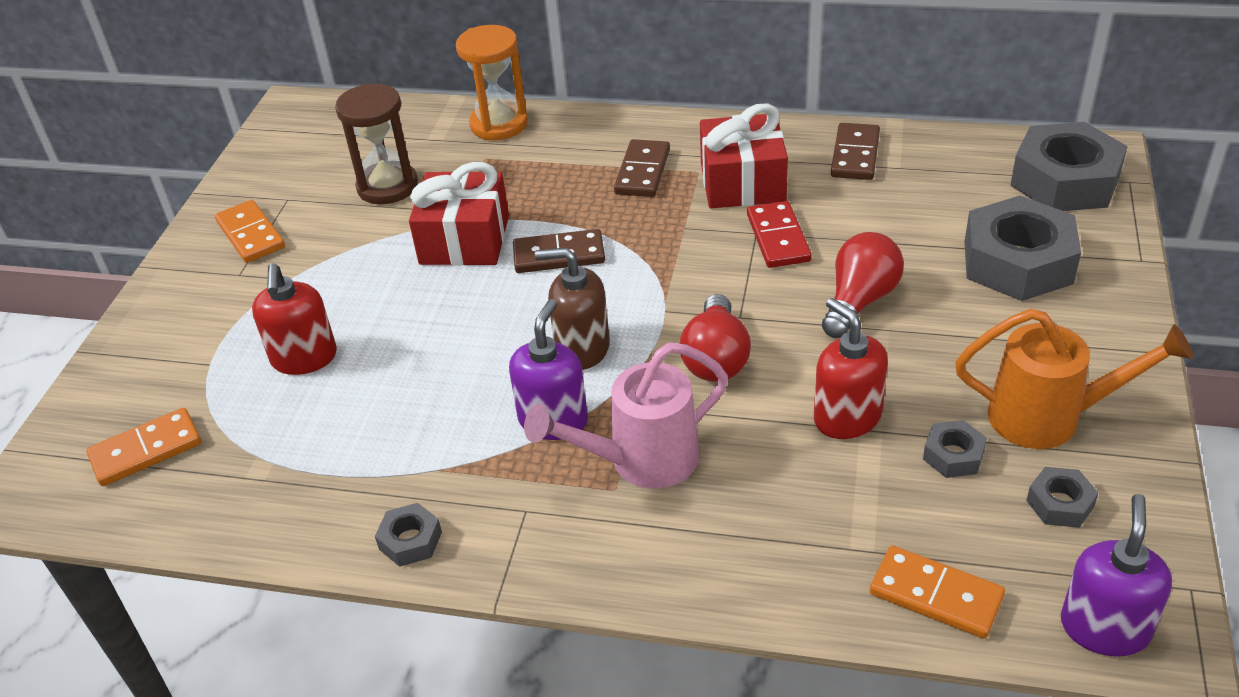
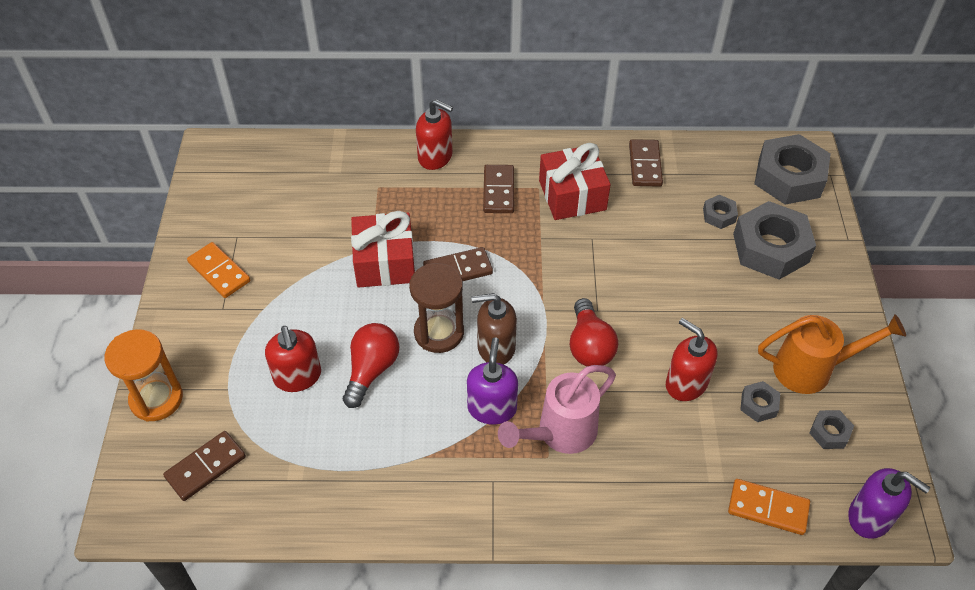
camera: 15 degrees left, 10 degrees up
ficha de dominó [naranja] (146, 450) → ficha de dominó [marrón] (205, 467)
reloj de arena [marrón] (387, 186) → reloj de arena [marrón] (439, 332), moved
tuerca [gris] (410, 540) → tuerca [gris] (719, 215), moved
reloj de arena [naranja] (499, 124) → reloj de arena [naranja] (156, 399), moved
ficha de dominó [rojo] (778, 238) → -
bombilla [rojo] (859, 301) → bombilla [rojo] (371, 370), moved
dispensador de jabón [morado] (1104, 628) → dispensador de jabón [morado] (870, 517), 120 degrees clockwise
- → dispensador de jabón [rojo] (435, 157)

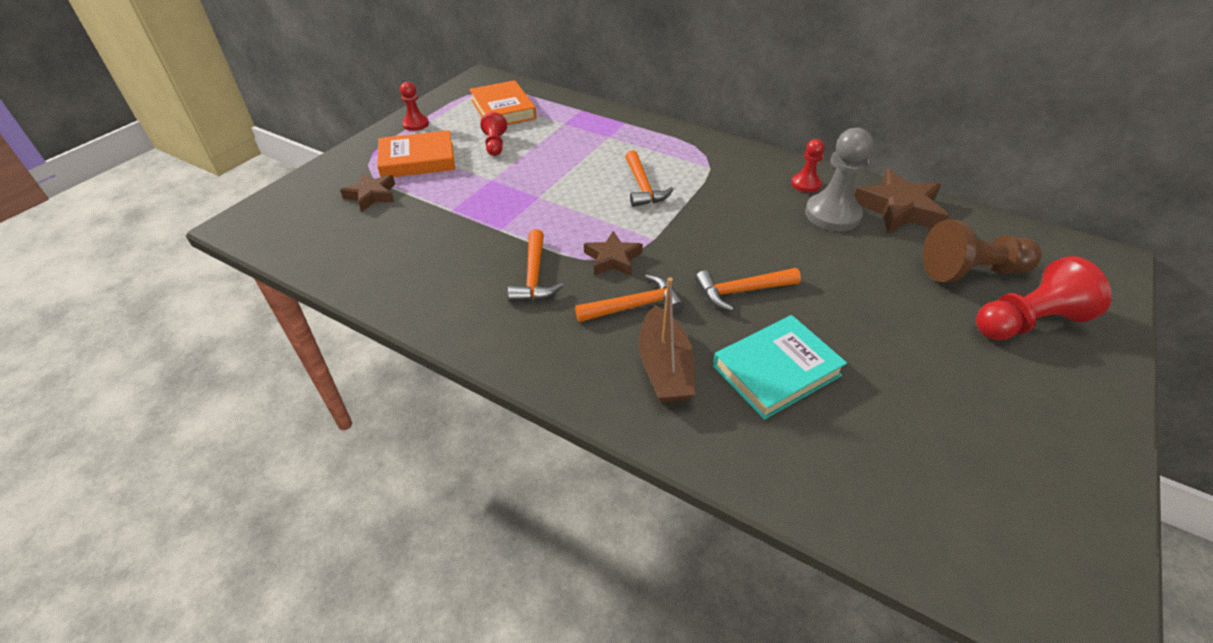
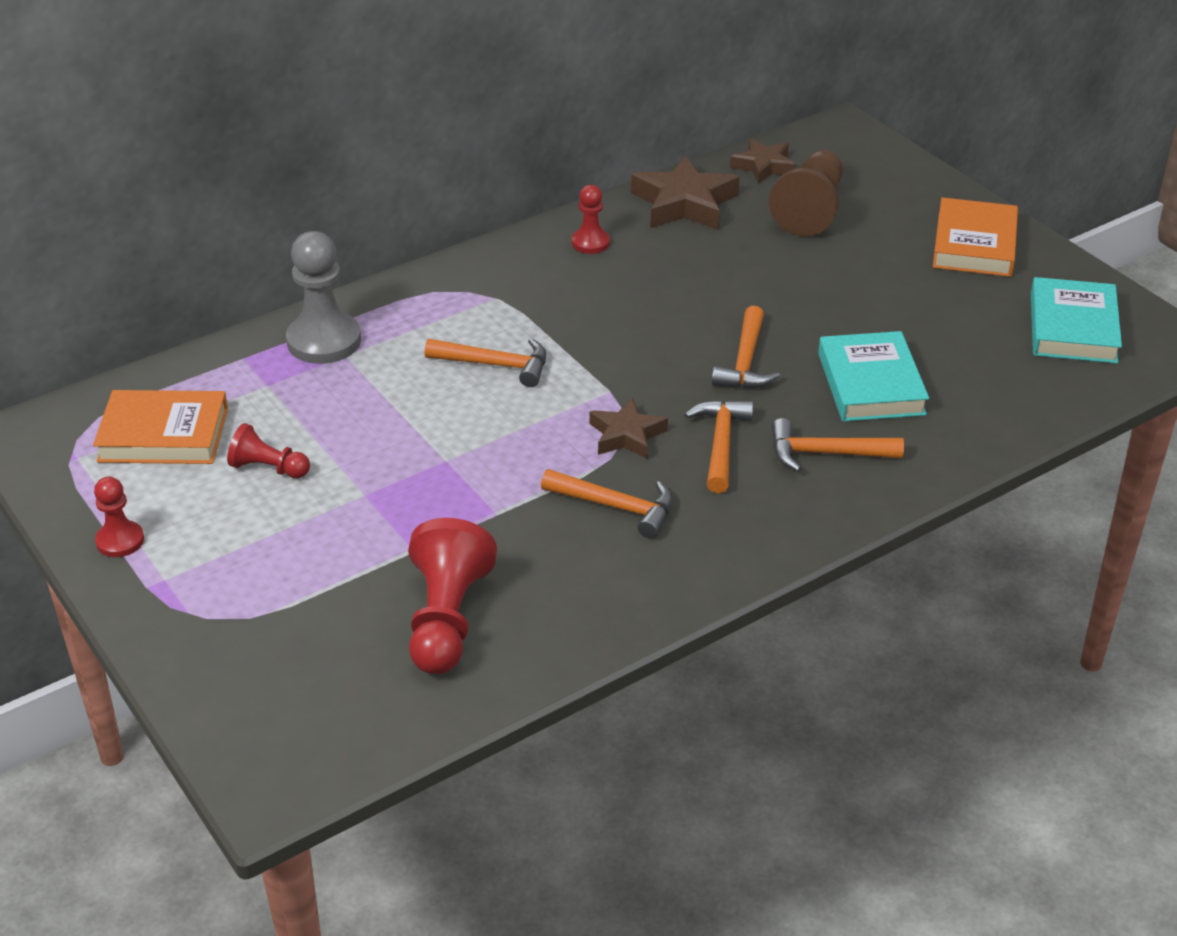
camera: 65 degrees left, 5 degrees down
estrella [marrón] (371, 195) → estrella [marrón] (763, 166), moved
libro [naranja] (417, 160) → libro [naranja] (974, 244), moved
barco [marrón] (664, 367) → martillo [naranja] (826, 453)
peón [gris] (832, 214) → peón [gris] (324, 341), moved
peón [rojo] (1027, 322) → peón [rojo] (446, 620), moved
- → libro [turquesa] (1073, 328)

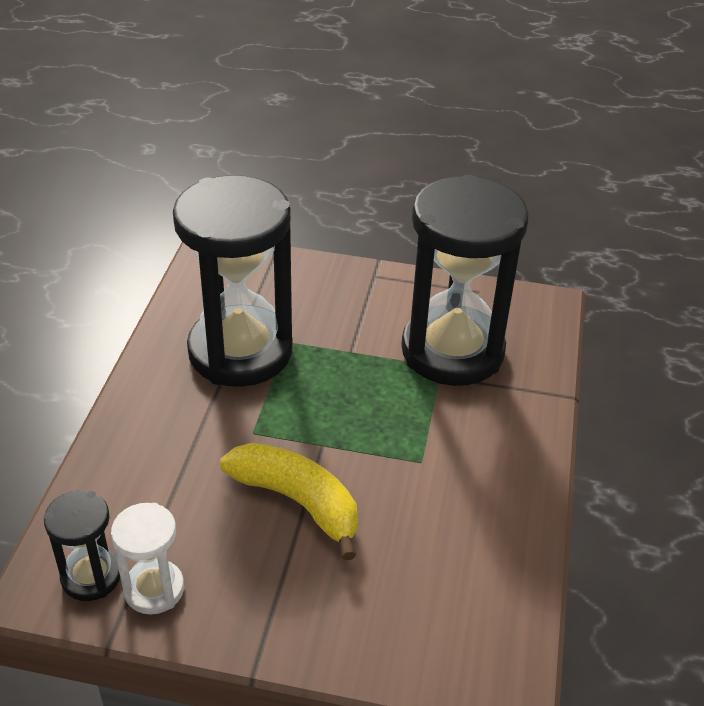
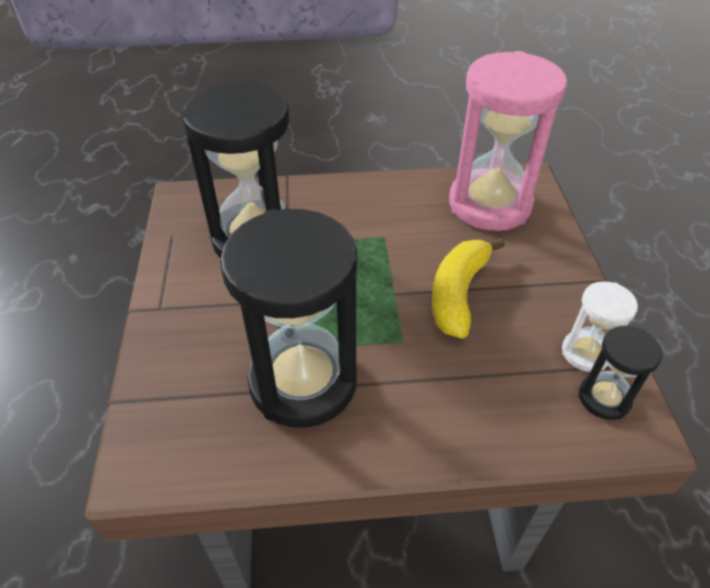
camera: 105 degrees left, 5 degrees up
- → reloj de arena [rosa] (489, 204)

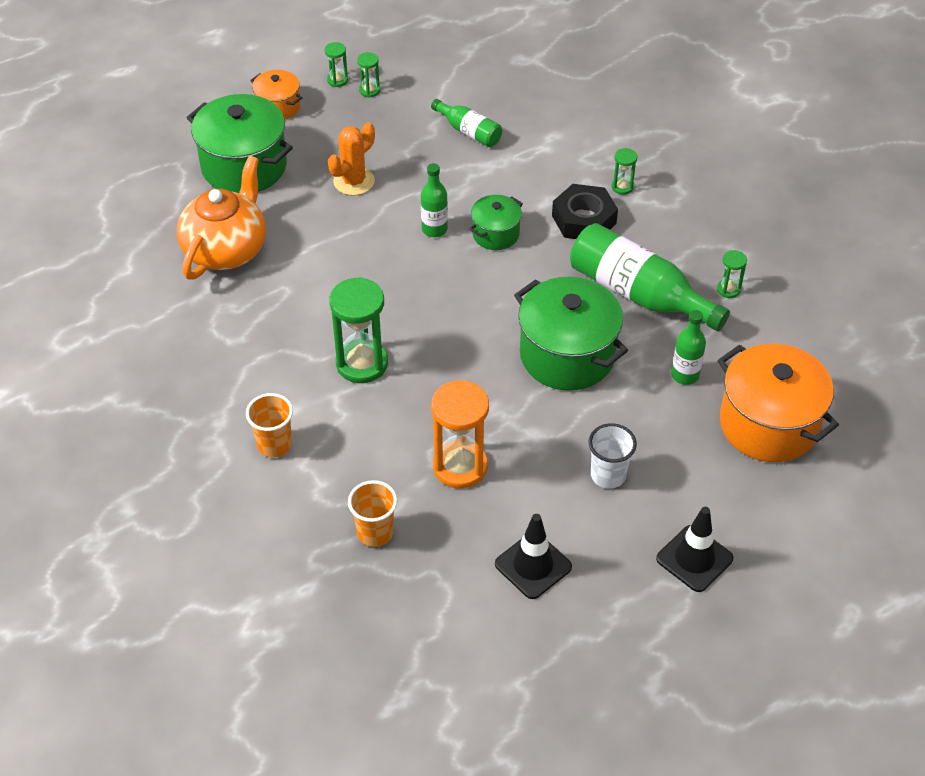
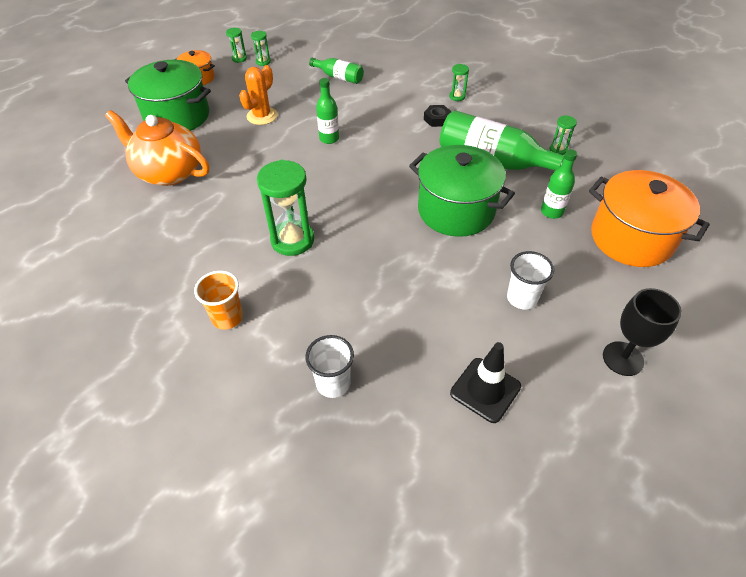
camera: 10 degrees left, 0 degrees up
tetera [naranja] (226, 249) → tetera [naranja] (169, 172), 75 degrees counterclockwise
vaso [naranja] (375, 533) → vaso [blanco] (333, 383)
reloj de arena [naranja] (460, 466) → -
olla [verde] (495, 234) → -
tuerca [negro] (584, 219) → tuerca [negro] (437, 119), x0.57
cono de tráfico [negro] (694, 558) → copa [negro] (623, 358)

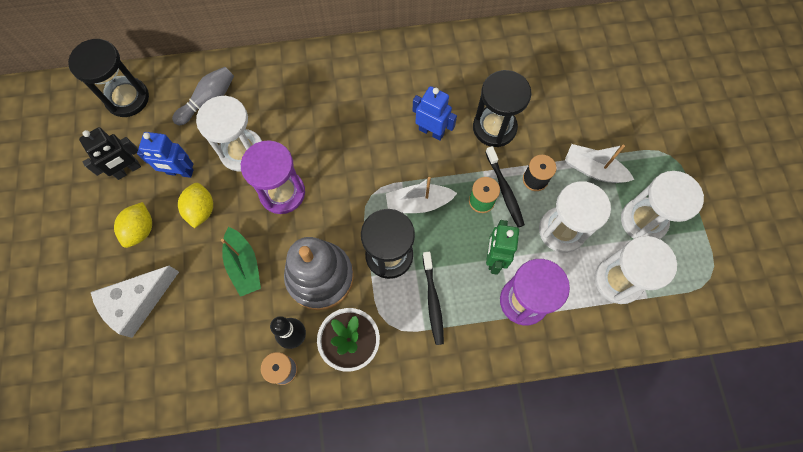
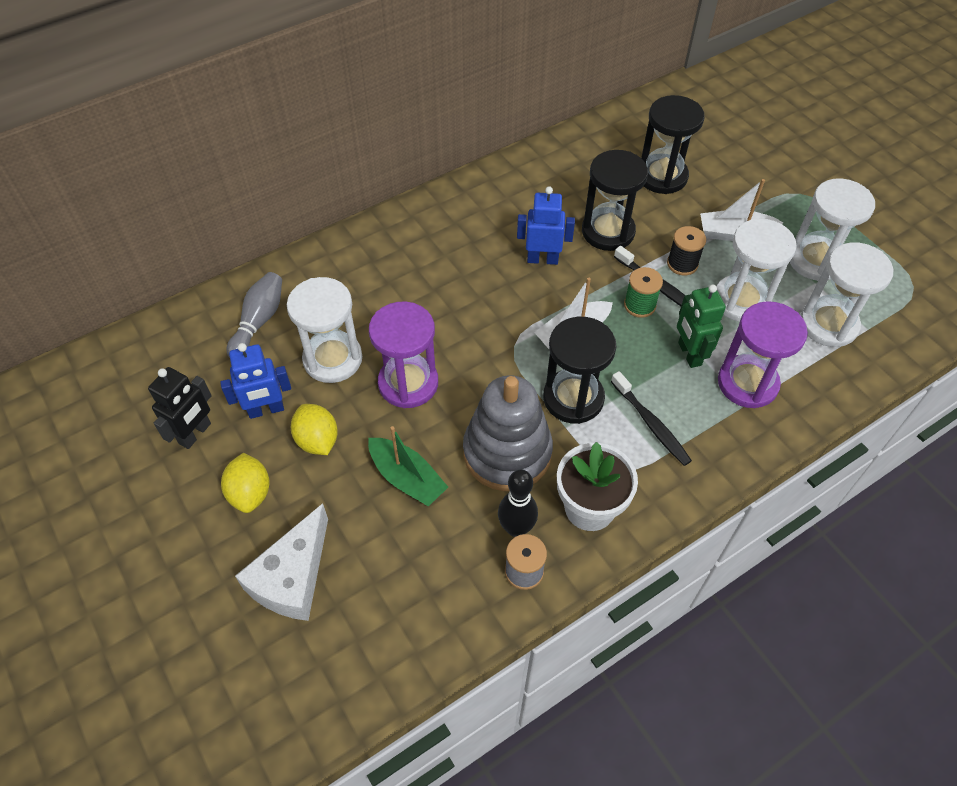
camera: 25 degrees left, 15 degrees down
reloj de arena [negro] (127, 98) → reloj de arena [negro] (662, 176), moved

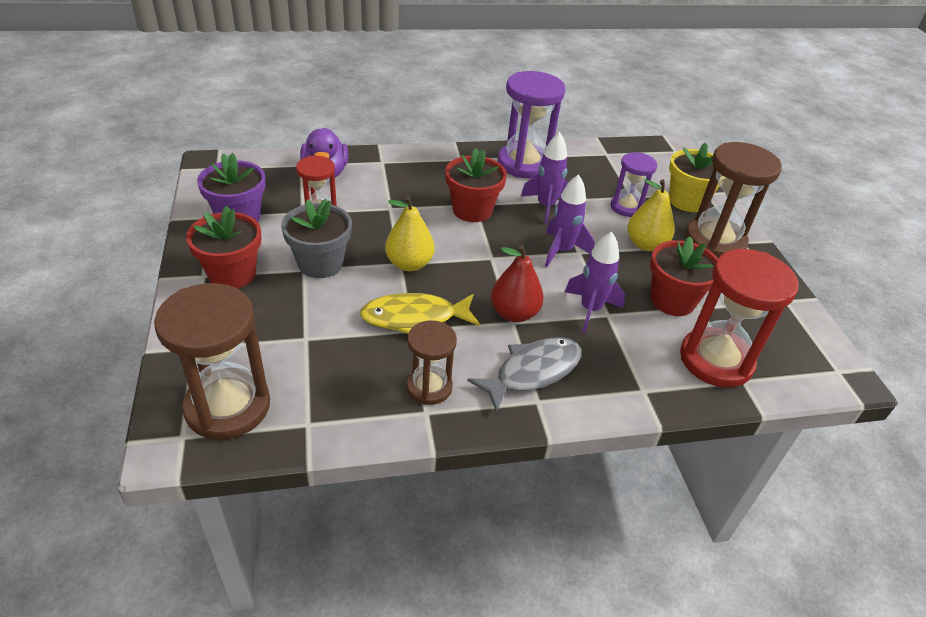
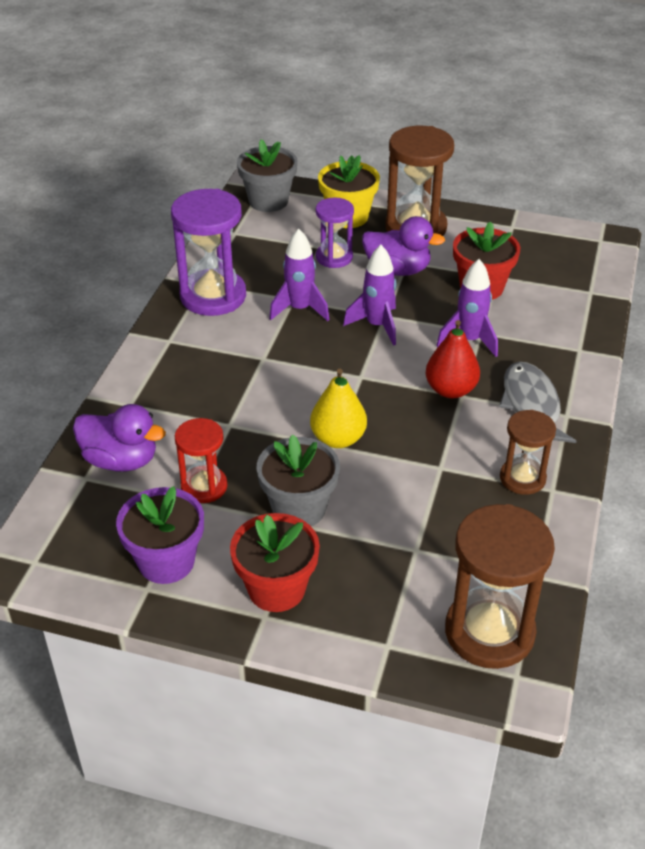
camera: 60 degrees left, 0 degrees up
pez [amarillo] (414, 318) → -
maceta [rojo] (472, 210) → -
pera [amarillo] (645, 244) → pato [morado] (397, 270)
reloj de arena [rojo] (716, 360) → -
- → maceta [gris] (268, 201)

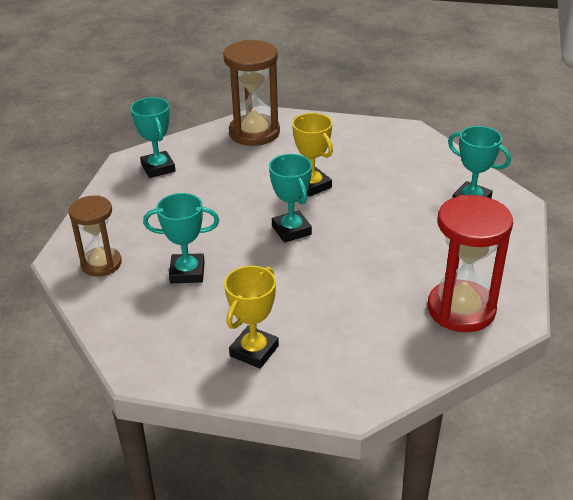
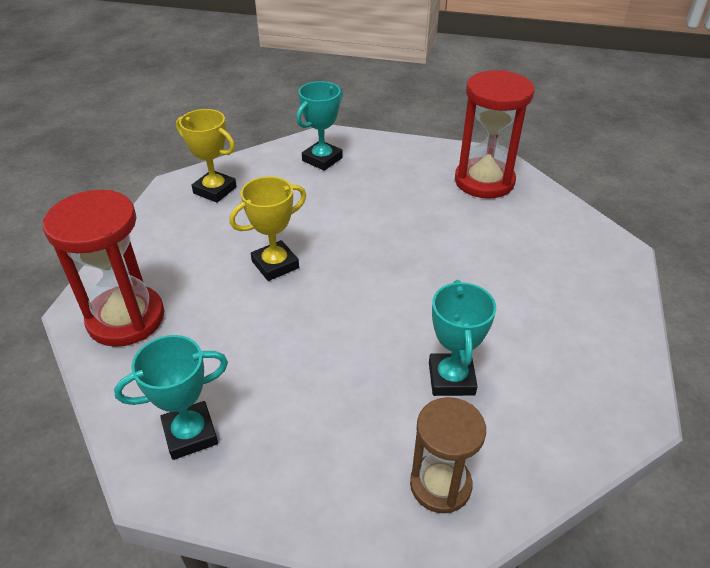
camera: 90 degrees left, 5 degrees up
reloj de arena [marrón] (254, 133) → reloj de arena [rojo] (126, 318)
trofeo [amarillo] (254, 351) → trofeo [amarillo] (215, 190), moved
trofeo [turquesa] (291, 230) → -

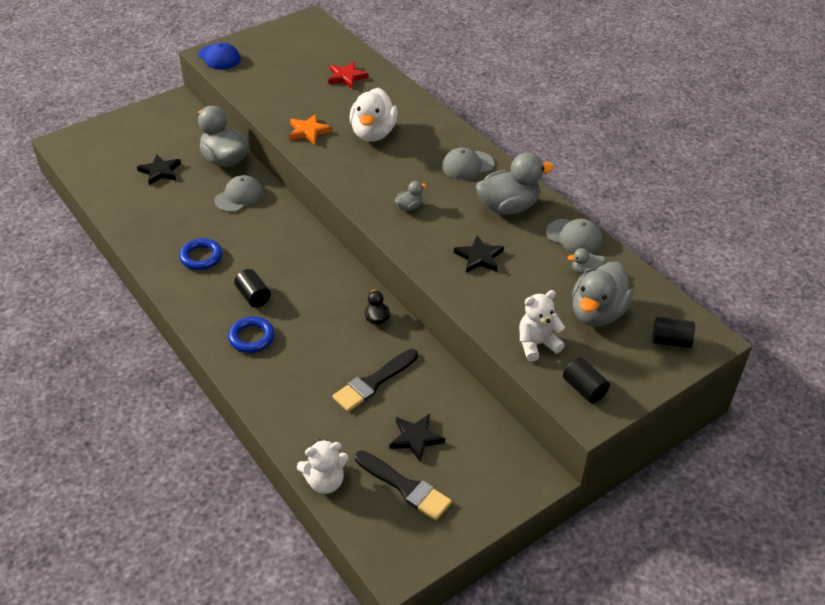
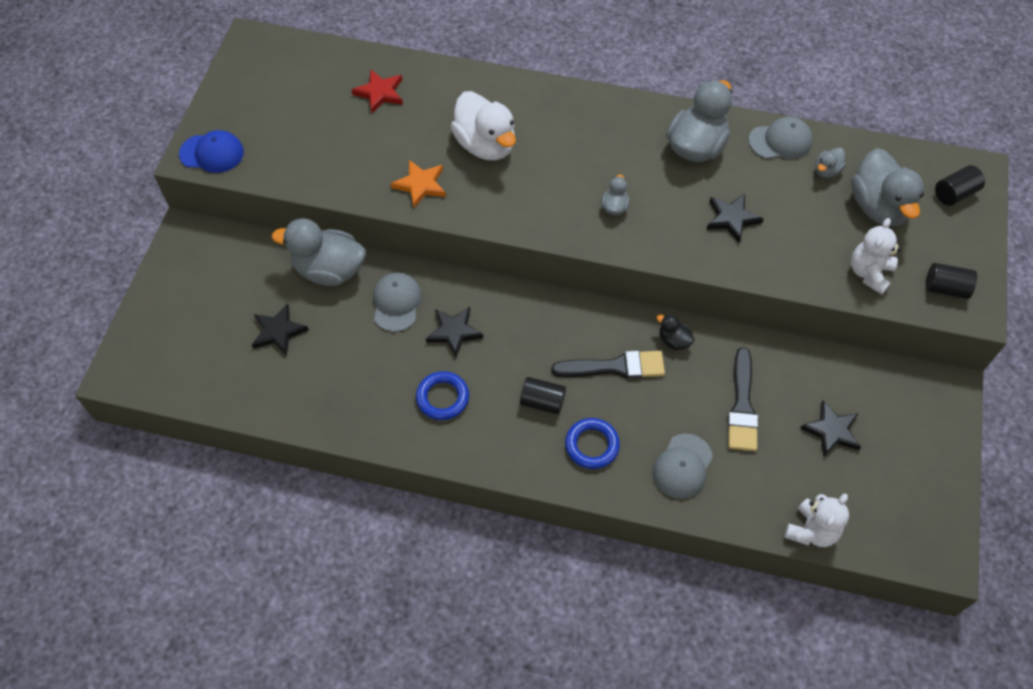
camera: 40 degrees left, 15 degrees up
pincel [negro] (405, 487) → pincel [negro] (615, 367), moved
gorra [gris] (467, 165) → gorra [gris] (682, 466), moved
- → estrella [negro] (454, 332)

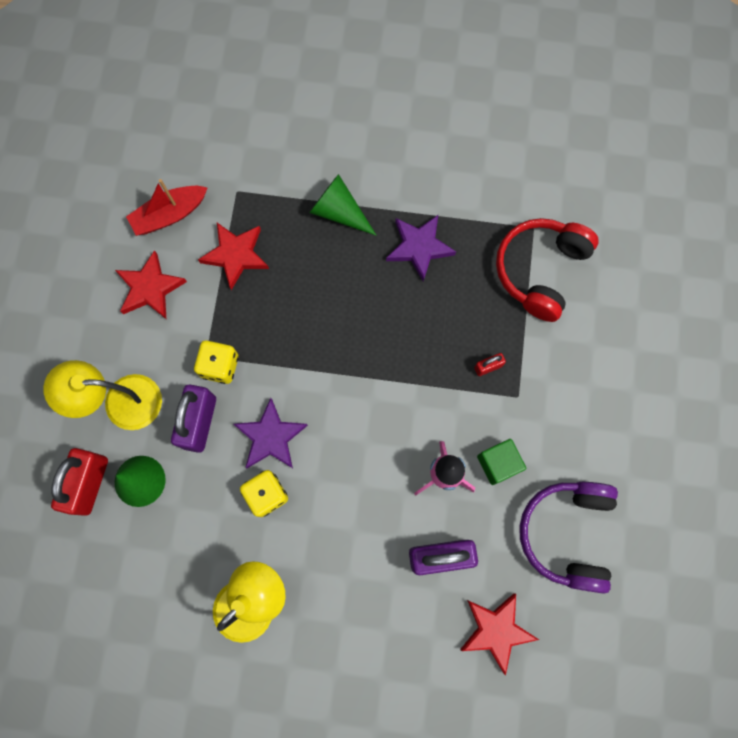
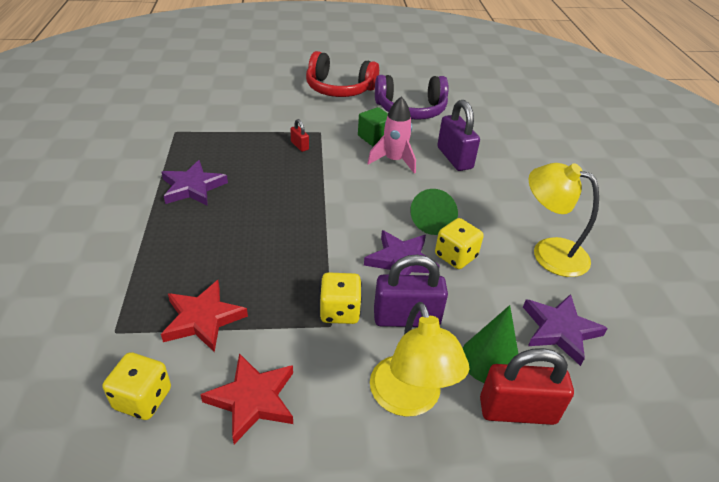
camera: 105 degrees left, 35 degrees down
barco [rojo] (170, 215) → dado [amarillo] (143, 399)
cono [verde] (339, 212) → cono [verde] (435, 219), moved
estrella [rojo] (496, 630) → -
auriculares [rojo] (540, 270) → auriculares [rojo] (339, 89), moved
- → estrella [morado] (560, 330)

